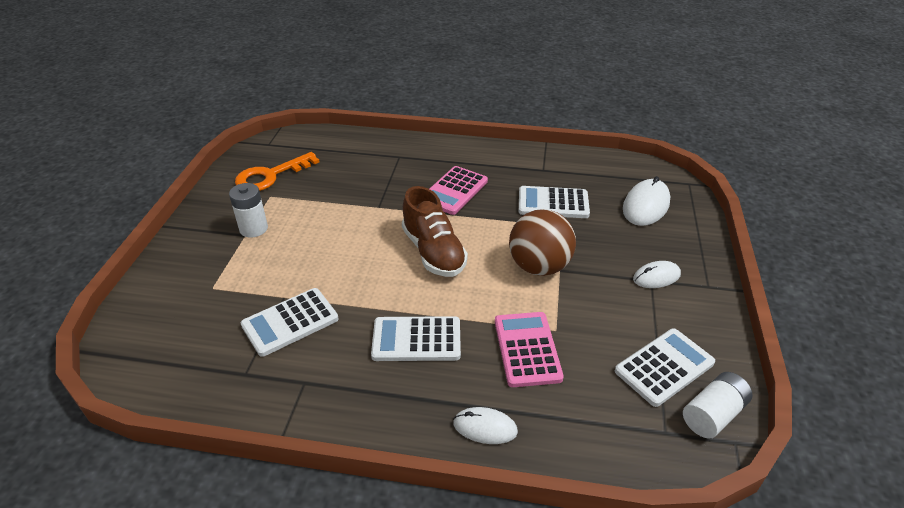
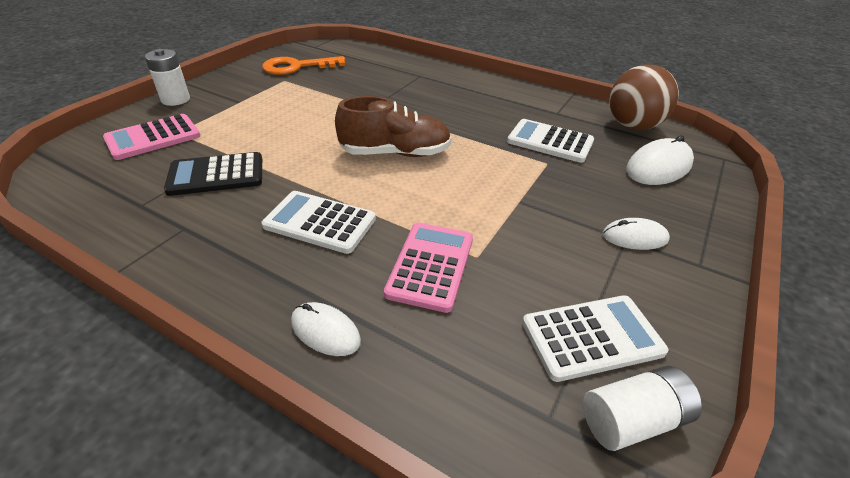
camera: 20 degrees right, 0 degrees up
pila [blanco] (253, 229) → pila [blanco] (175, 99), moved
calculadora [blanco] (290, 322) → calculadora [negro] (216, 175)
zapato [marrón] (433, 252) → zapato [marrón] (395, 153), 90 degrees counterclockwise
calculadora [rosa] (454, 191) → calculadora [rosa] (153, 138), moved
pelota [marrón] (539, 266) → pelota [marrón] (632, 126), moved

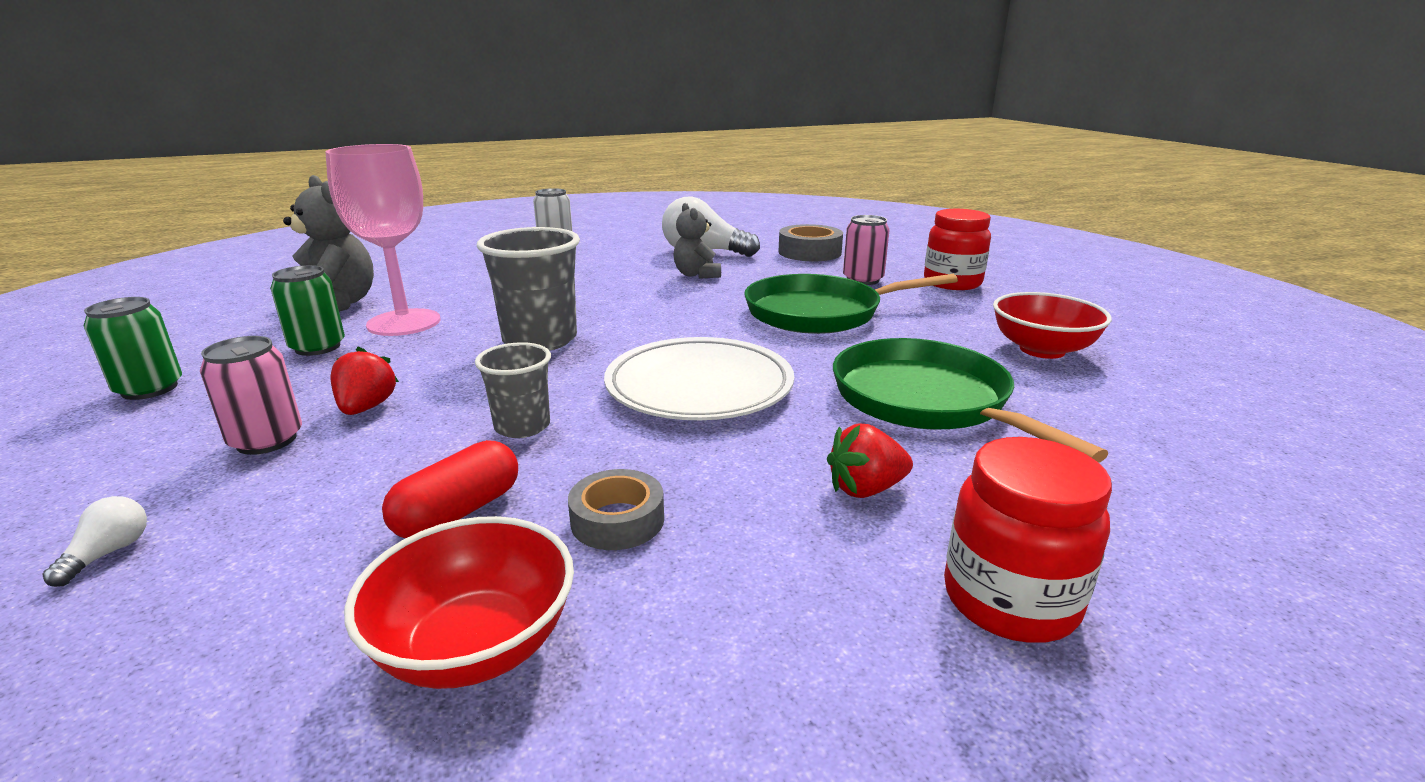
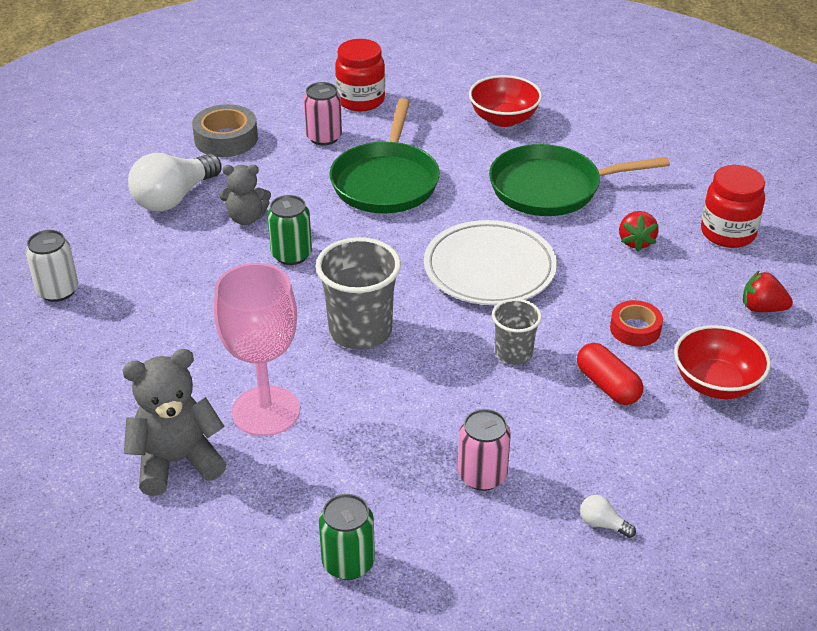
camera: 70 degrees left, 15 degrees up
lata [verde] (318, 347) → lata [verde] (291, 255), moved
fresa [rojo] (366, 408) → fresa [rojo] (762, 308), moved
cinta adhesiva [gris] (617, 520) → cinta adhesiva [rojo] (635, 329)

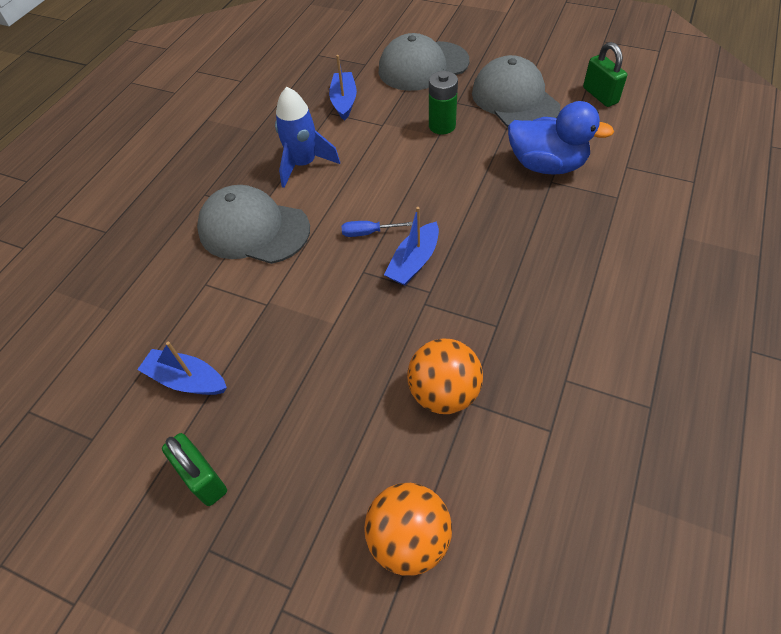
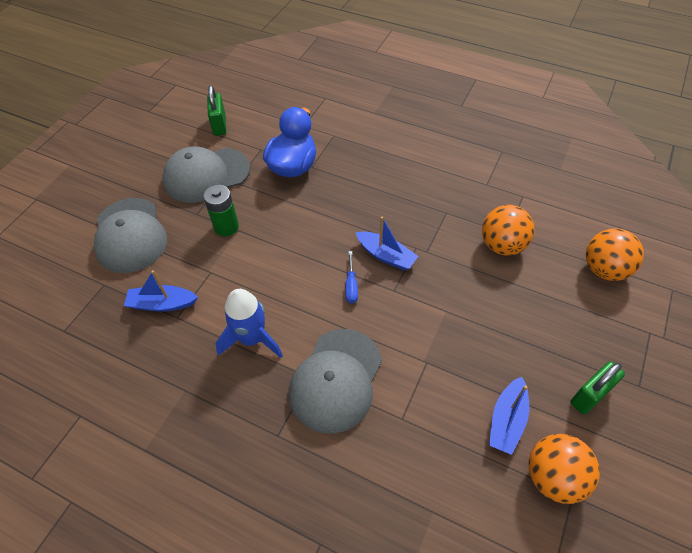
camera: 90 degrees left, 0 degrees up
candado [verde] (600, 95) → candado [verde] (219, 125), 75 degrees counterclockwise
- → pelota [naranja] (553, 476)

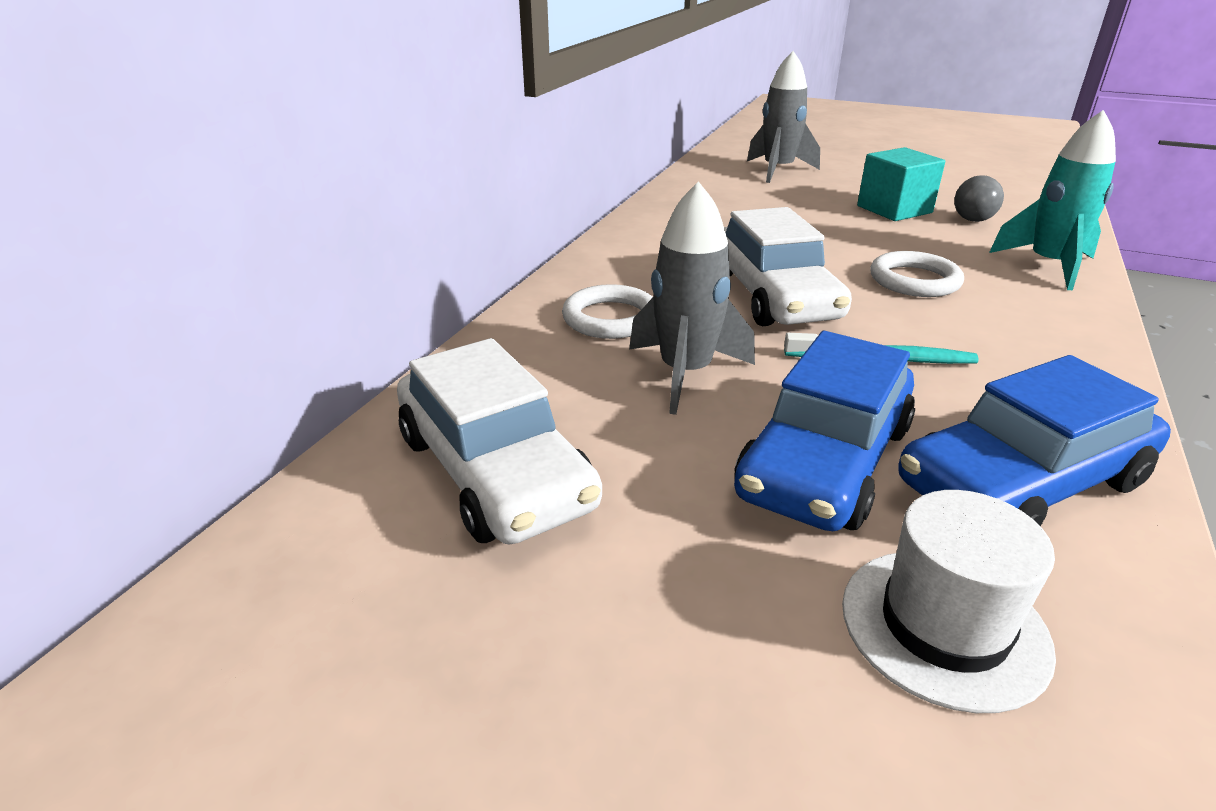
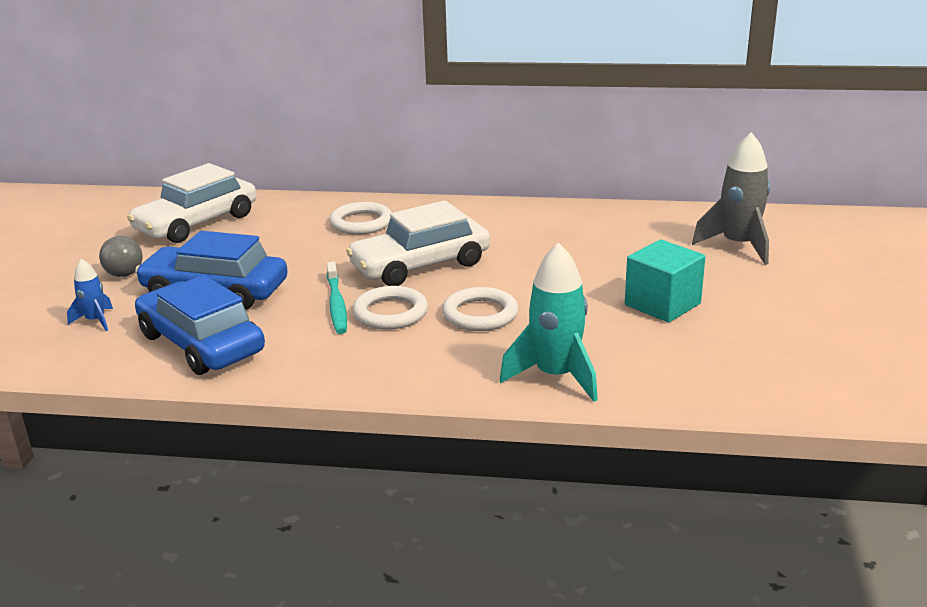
camera: 75 degrees right, 5 degrees down
cohete [gris] (686, 373) → -
sombrero [blanco] (944, 626) → cohete [azul] (95, 321)
pelota [gris] (972, 220) → pelota [gris] (124, 274), moved
- → anillo [blanco] (390, 313)

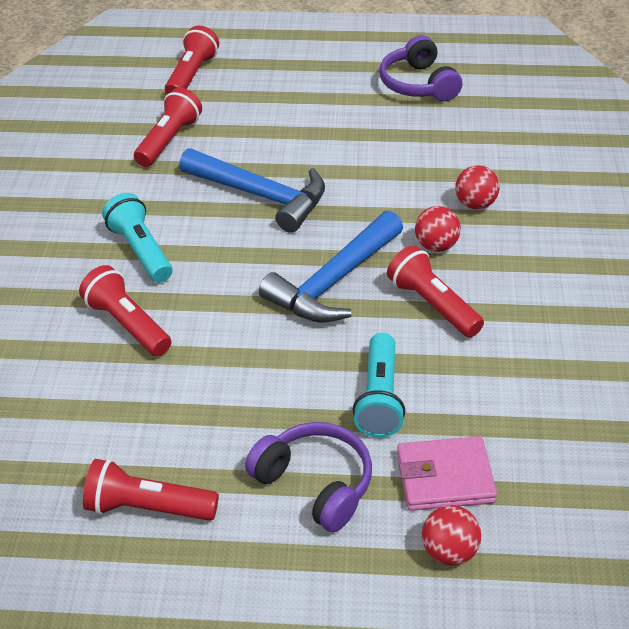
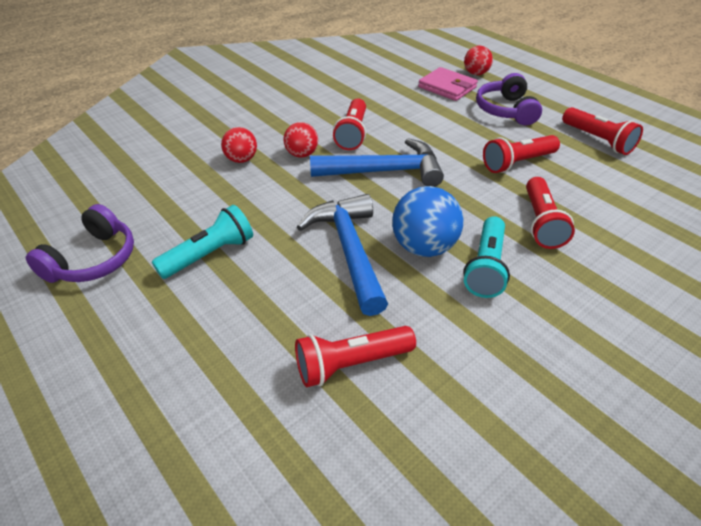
camera: 135 degrees left, 0 degrees up
lámpara de mano [rojo] (191, 75) → lámpara de mano [rojo] (517, 163), moved
lámpara de mano [turquesa] (380, 398) → lámpara de mano [turquesa] (209, 254), moved
- → pelota [azul] (424, 247)

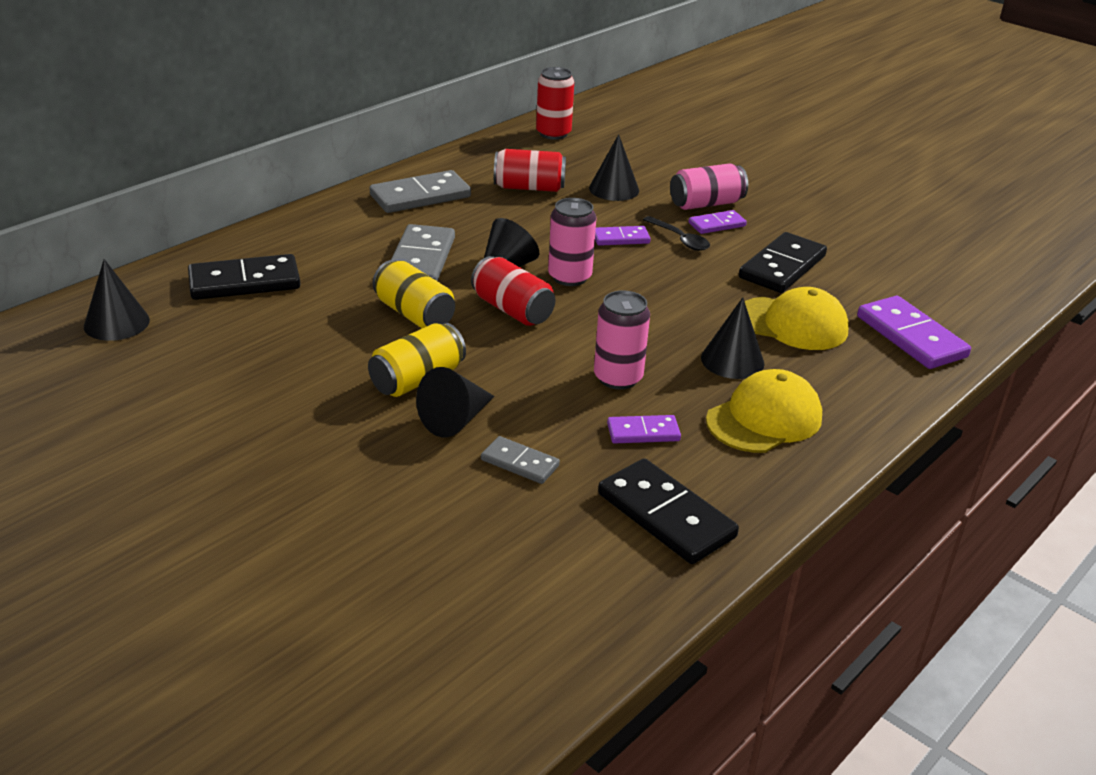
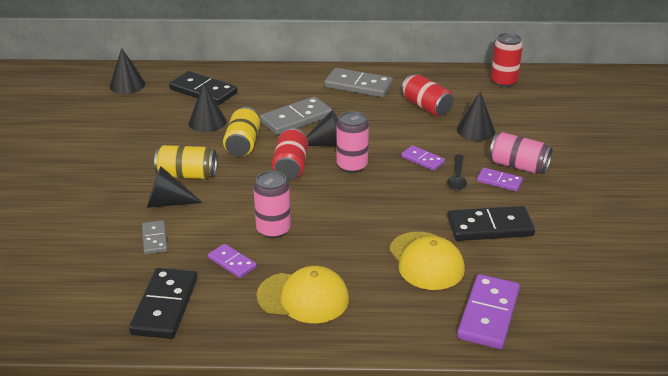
camera: 50 degrees right, 0 degrees up
cono [negro] (732, 360) → cono [negro] (207, 122), moved

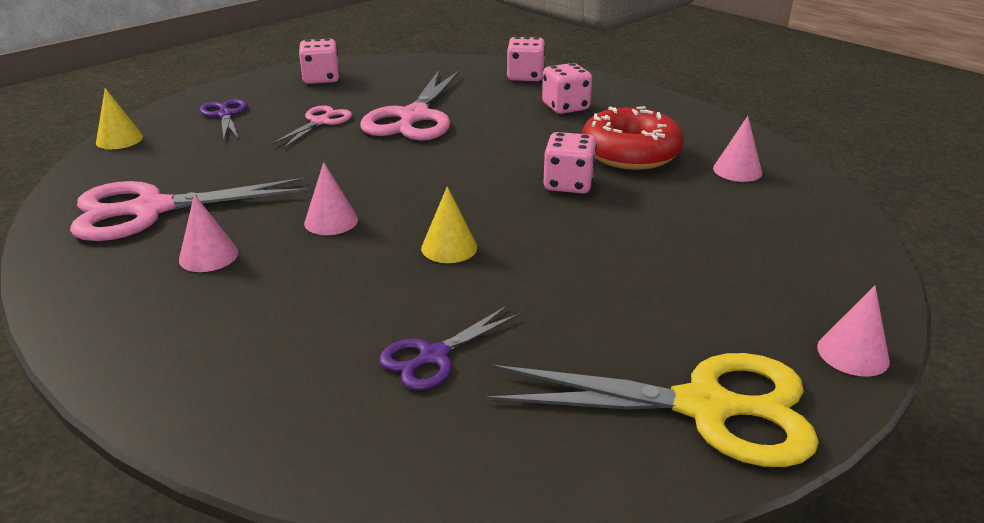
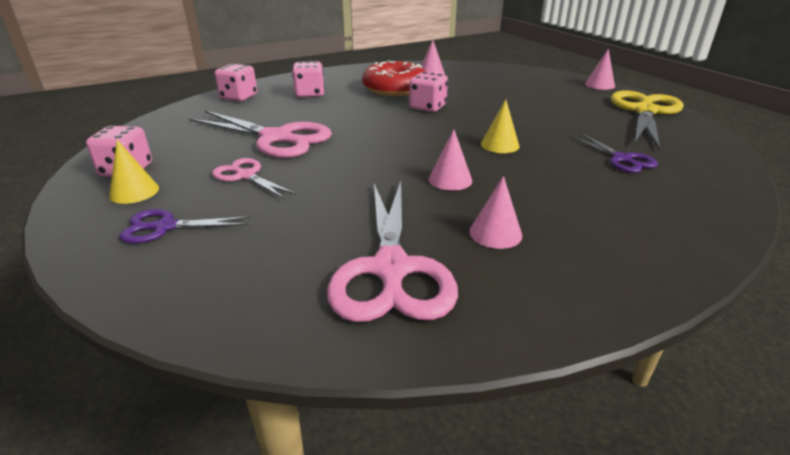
camera: 75 degrees left, 0 degrees up
cono [amarillo] (119, 139) → cono [amarillo] (134, 192), moved

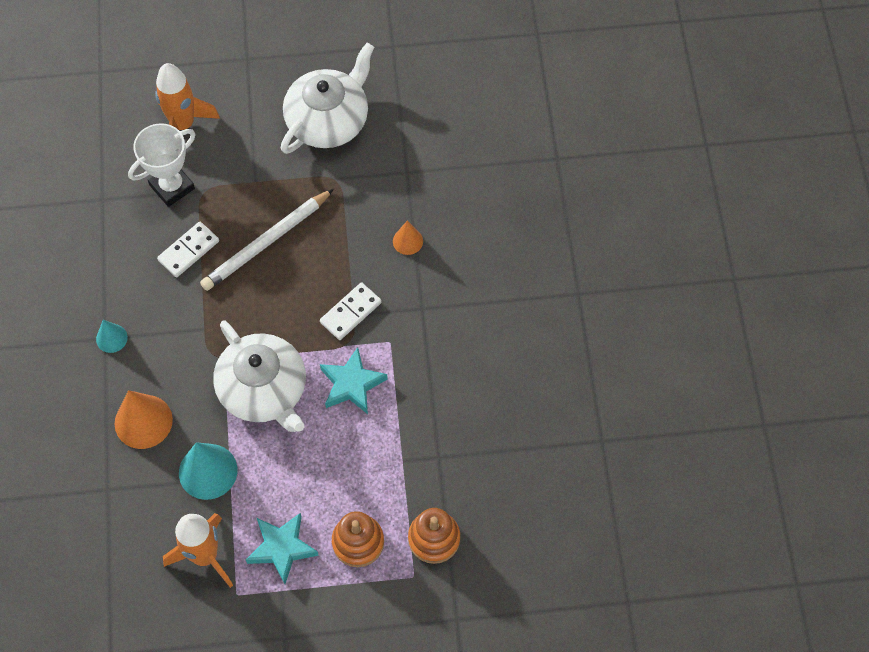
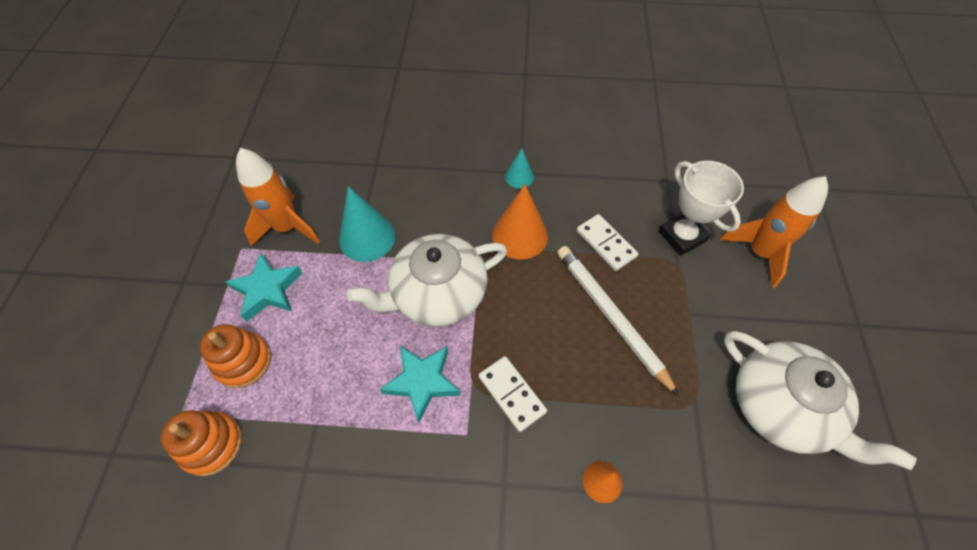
camera: 100 degrees right, 5 degrees down
cono [naranja] (143, 421) → cono [naranja] (520, 235), moved

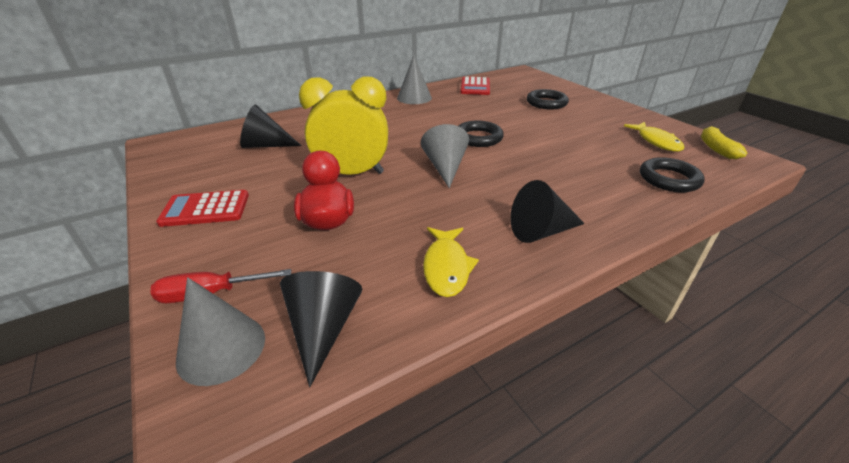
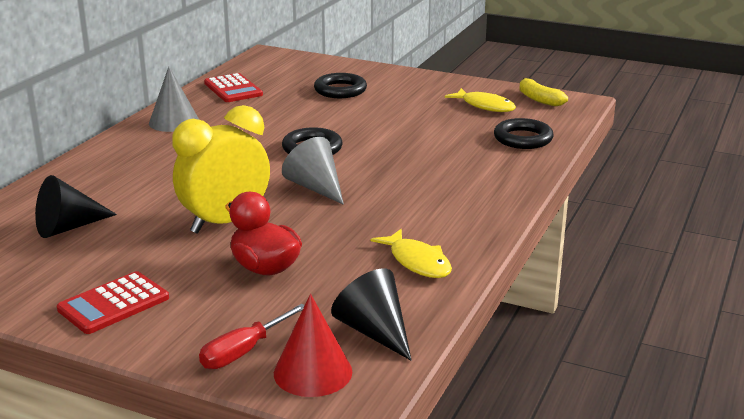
camera: 35 degrees left, 10 degrees down
cono [gris] (221, 348) → cono [rojo] (313, 372)
cono [negro] (541, 231) → -

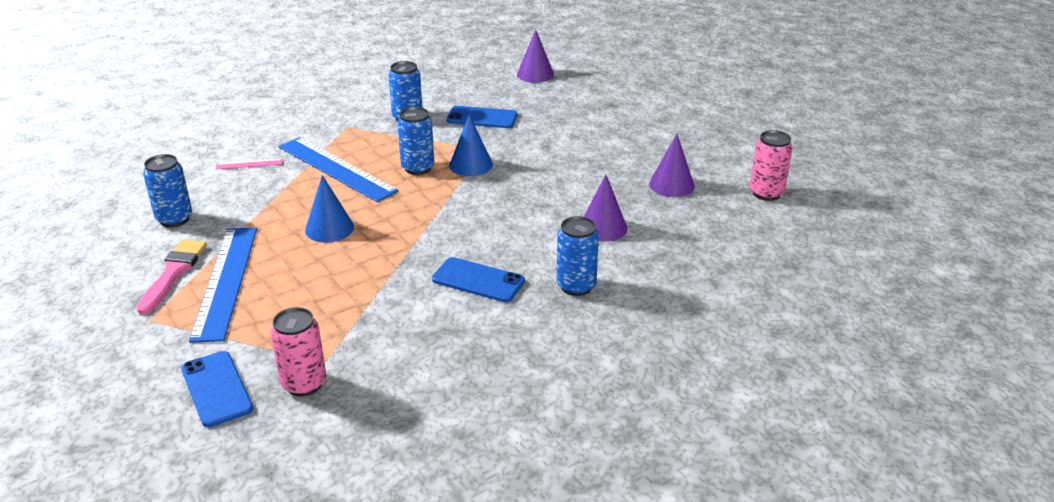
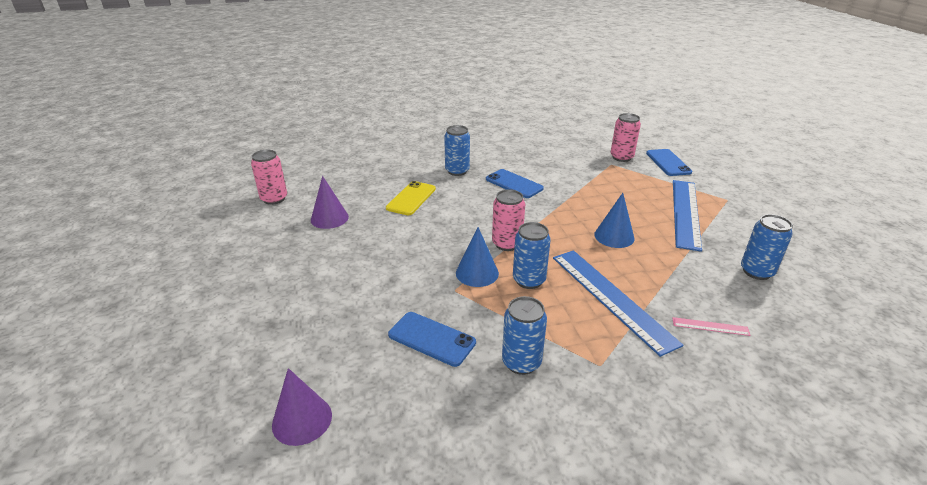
camera: 160 degrees left, 0 degrees up
pincel [rosa] (173, 273) → -
cono [morado] (603, 227) → móvil [amarillo] (411, 198)
- → lata [rosa] (507, 244)

